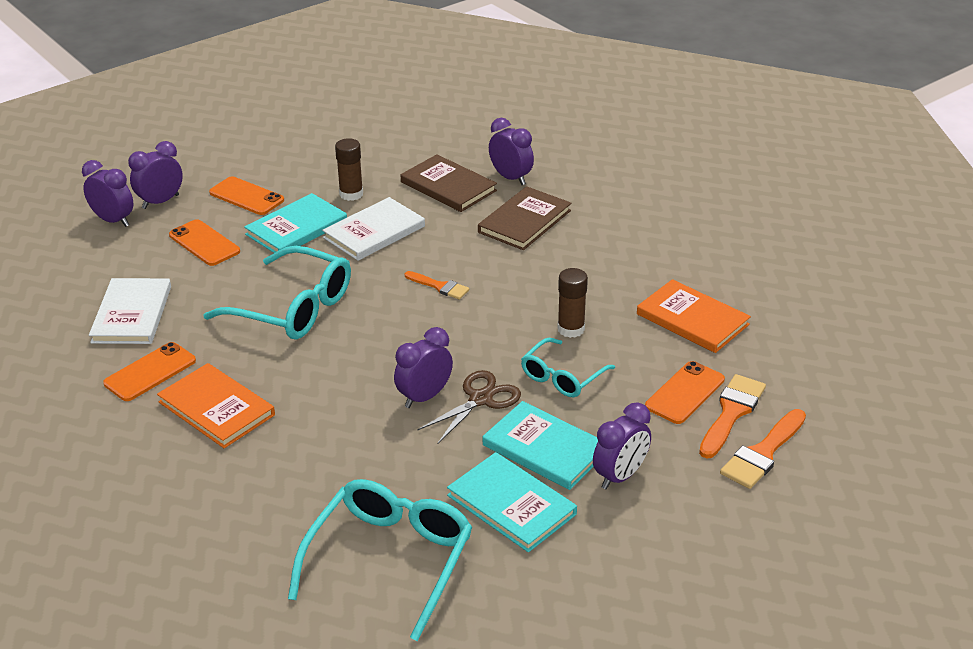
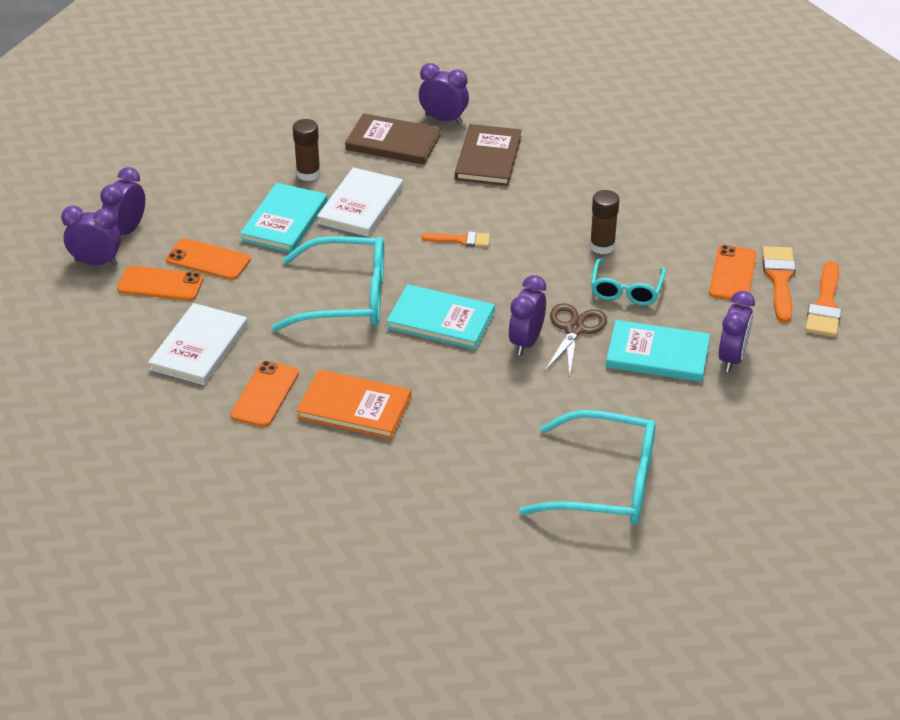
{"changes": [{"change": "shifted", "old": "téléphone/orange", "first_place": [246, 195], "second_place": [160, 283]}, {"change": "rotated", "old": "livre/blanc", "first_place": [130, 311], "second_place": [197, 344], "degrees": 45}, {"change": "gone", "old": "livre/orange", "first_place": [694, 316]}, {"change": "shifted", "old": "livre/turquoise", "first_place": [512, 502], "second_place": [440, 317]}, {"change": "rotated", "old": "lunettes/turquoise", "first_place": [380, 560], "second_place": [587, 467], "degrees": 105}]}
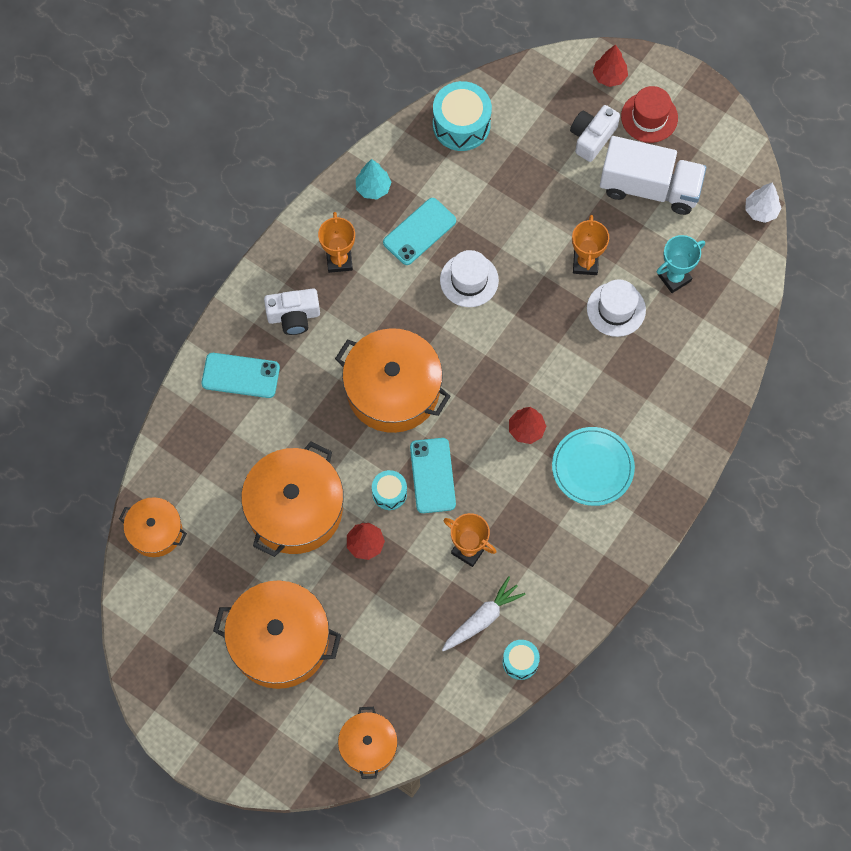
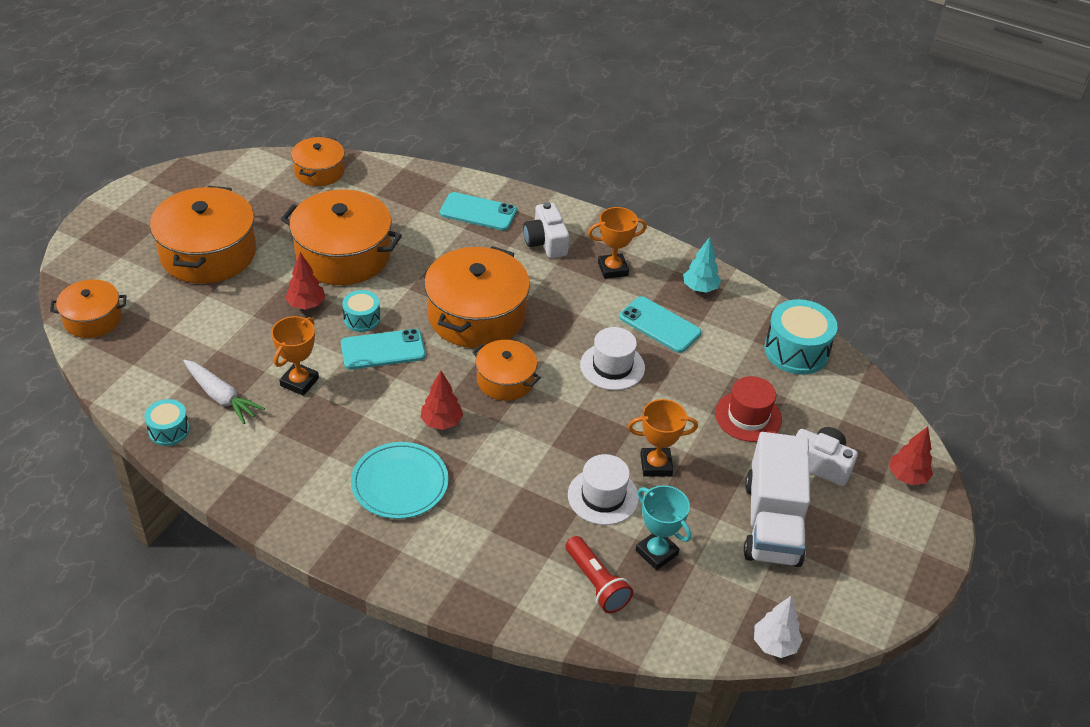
{"changes": [{"change": "shifted", "old": "chapeau/rouge", "first_place": [649, 114], "second_place": [748, 409]}, {"change": "rotated", "old": "téléphone/turquoise", "first_place": [240, 375], "second_place": [478, 211], "degrees": -75}, {"change": "new", "new": "marmite/orange", "second_place": [506, 370]}, {"change": "new", "new": "lampe de poche/rouge", "second_place": [599, 574]}]}
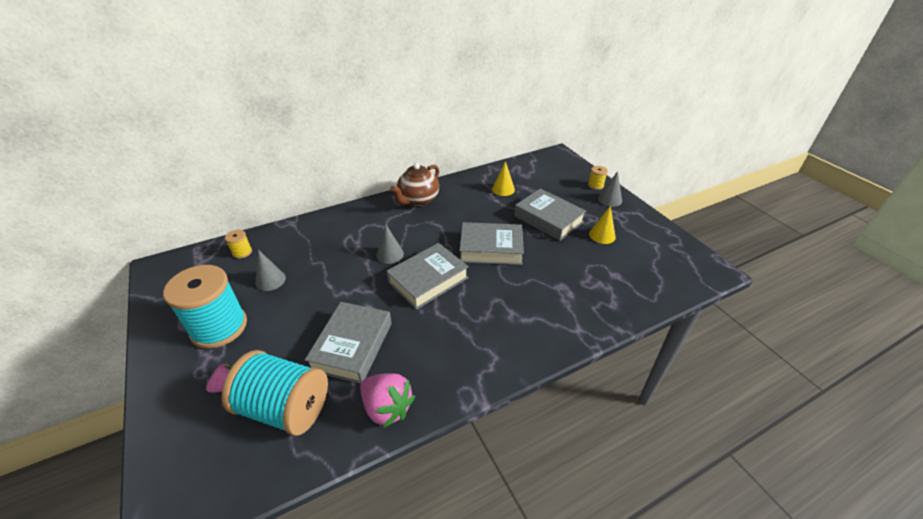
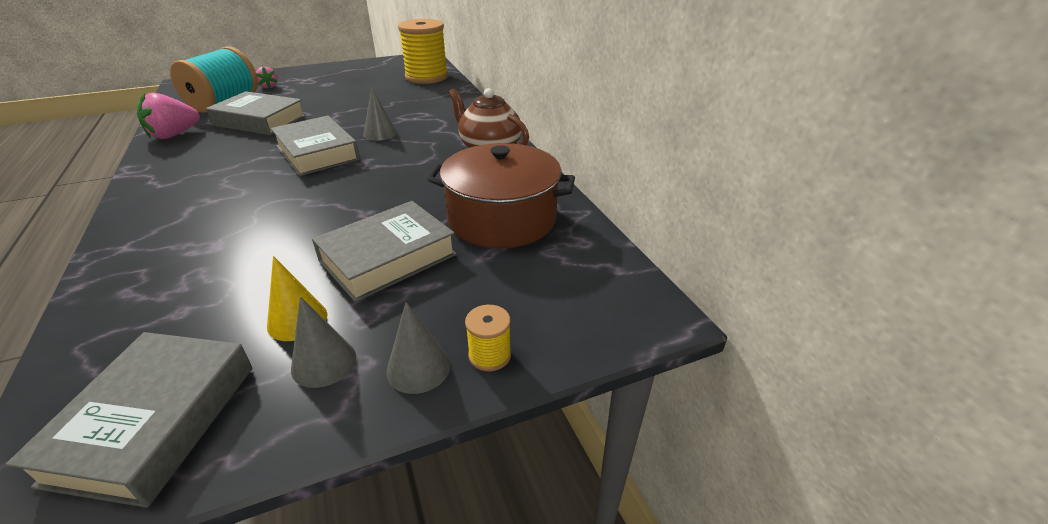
{"changes": [{"change": "swapped", "old": "cône/jaune", "new": "marmite/marron", "first_place": [503, 178], "second_place": [501, 195]}, {"change": "shifted", "old": "livre/gris", "first_place": [491, 243], "second_place": [128, 420]}, {"change": "scaled", "old": "bobine/jaune", "first_place": [238, 244], "second_place": [423, 51], "factor": 2.39}, {"change": "shifted", "old": "cône/gris", "first_place": [271, 270], "second_place": [323, 342]}, {"change": "gone", "old": "bobine/turquoise", "first_place": [205, 307]}]}
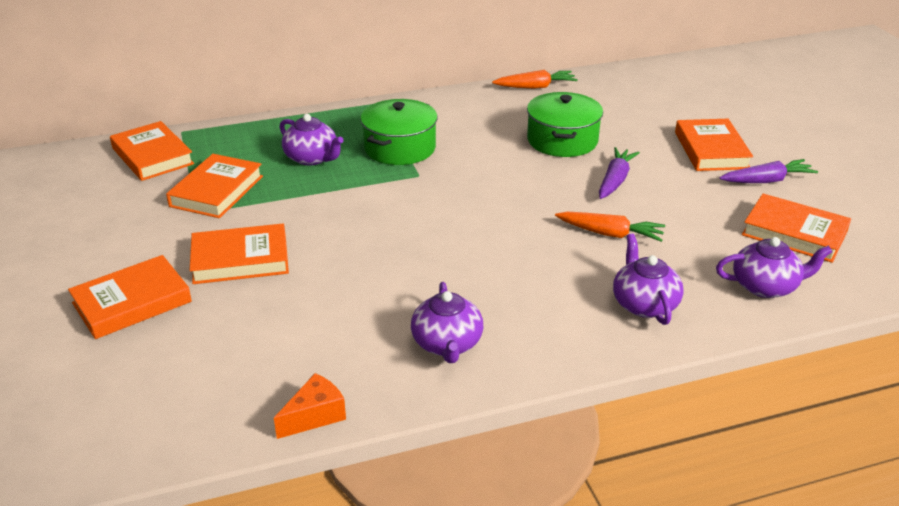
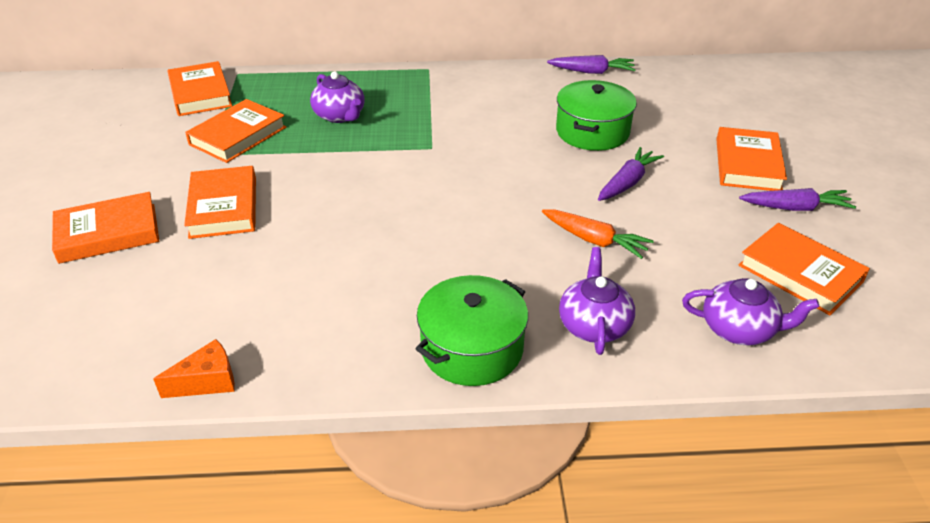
{"changes": [{"change": "repainted", "old": "carotte/orange", "new": "carotte/violet", "first_place": [535, 79], "second_place": [591, 64]}, {"change": "shifted", "old": "marmite/vert", "first_place": [398, 132], "second_place": [471, 330]}, {"change": "rotated", "old": "livre/orange", "first_place": [239, 253], "second_place": [220, 202], "degrees": 75}, {"change": "gone", "old": "théière/violet", "first_place": [447, 322]}]}
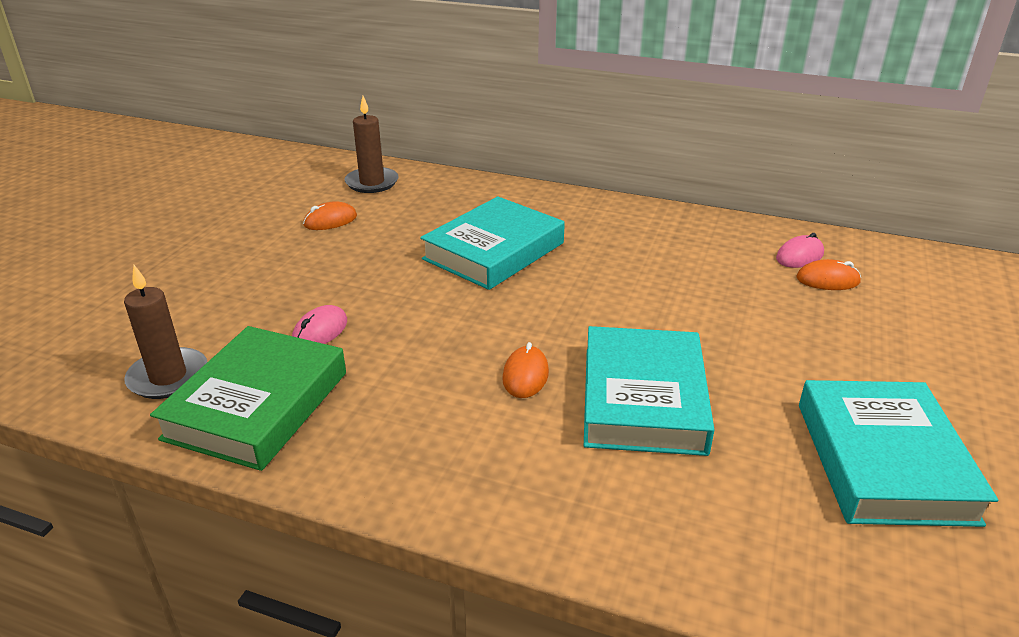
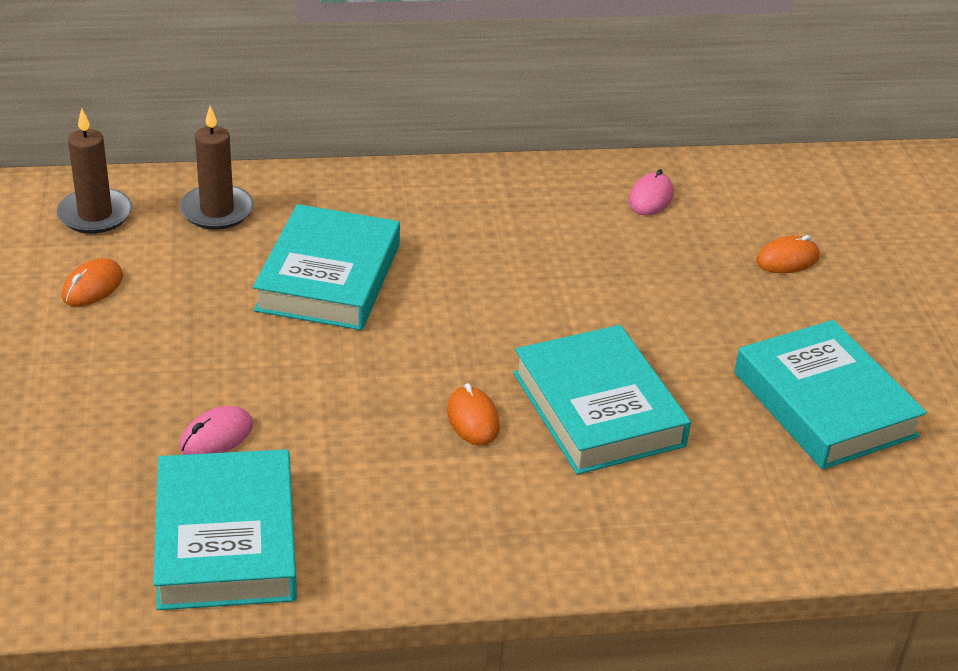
{"changes": [{"change": "shifted", "old": "souris/orange", "first_place": [829, 274], "second_place": [787, 254]}, {"change": "shifted", "old": "bougie/marron", "first_place": [165, 332], "second_place": [217, 168]}, {"change": "rotated", "old": "souris/rose", "first_place": [319, 324], "second_place": [216, 430], "degrees": 45}, {"change": "repainted", "old": "livre/vert", "new": "livre/turquoise", "first_place": [248, 398], "second_place": [225, 529]}]}
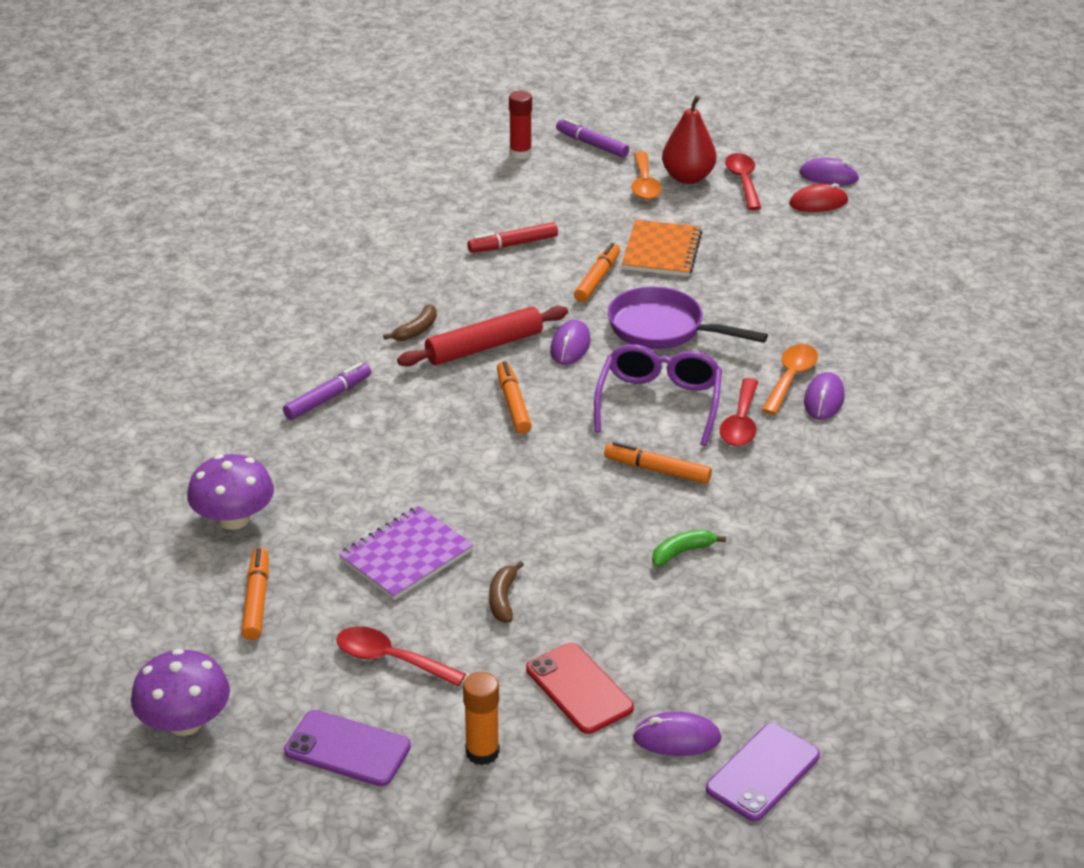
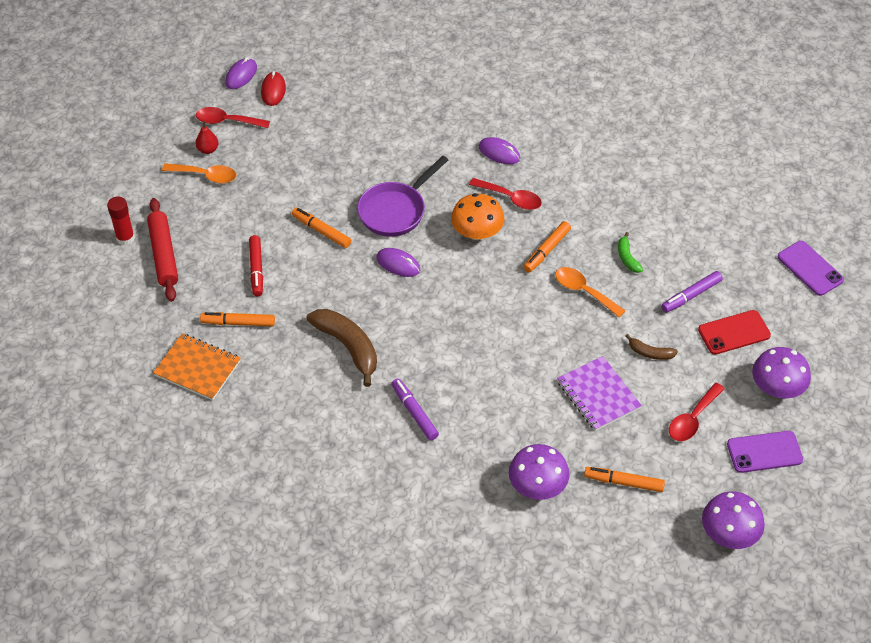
{"changes": [{"change": "scaled", "old": "poire/rouge", "first_place": [689, 139], "second_place": [206, 137], "factor": 0.55}, {"change": "shifted", "old": "feutre/violet", "first_place": [592, 138], "second_place": [692, 292]}, {"change": "shifted", "old": "carnet/orange", "first_place": [662, 248], "second_place": [197, 366]}, {"change": "scaled", "old": "banane/marron", "first_place": [410, 322], "second_place": [341, 348], "factor": 1.98}, {"change": "shifted", "old": "rouleau à pâtisserie/rouge", "first_place": [482, 336], "second_place": [162, 250]}, {"change": "swapped", "old": "lunettes/violet", "new": "champignon/orange", "first_place": [658, 395], "second_place": [478, 216]}, {"change": "shifted", "old": "cuillère/orange", "first_place": [789, 379], "second_place": [590, 292]}, {"change": "shifted", "old": "feutre/orange", "first_place": [514, 397], "second_place": [237, 319]}, {"change": "swapped", "old": "bâton de colle/orange", "new": "champignon/violet", "first_place": [481, 718], "second_place": [781, 372]}, {"change": "rotated", "old": "téléphone/violet", "first_place": [347, 748], "second_place": [765, 452], "degrees": 45}, {"change": "gone", "old": "souris/violet", "first_place": [677, 734]}]}
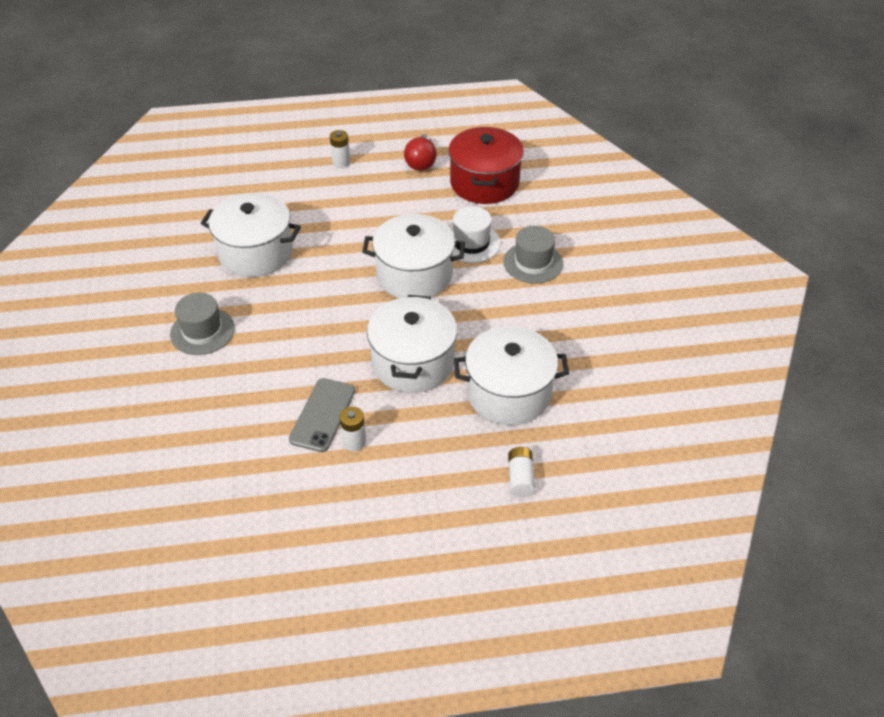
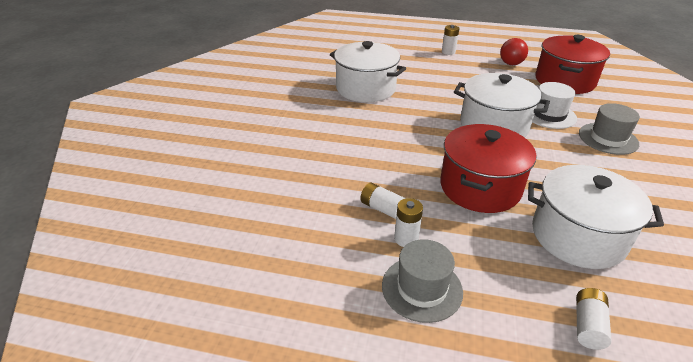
{"changes": [{"change": "shifted", "old": "chapeau/gris", "first_place": [202, 324], "second_place": [422, 281]}, {"change": "repainted", "old": "marmite/blanc", "new": "marmite/rouge", "first_place": [412, 344], "second_place": [488, 168]}, {"change": "swapped", "old": "téléphone/gris", "new": "pile/blanc", "first_place": [322, 415], "second_place": [383, 200]}]}
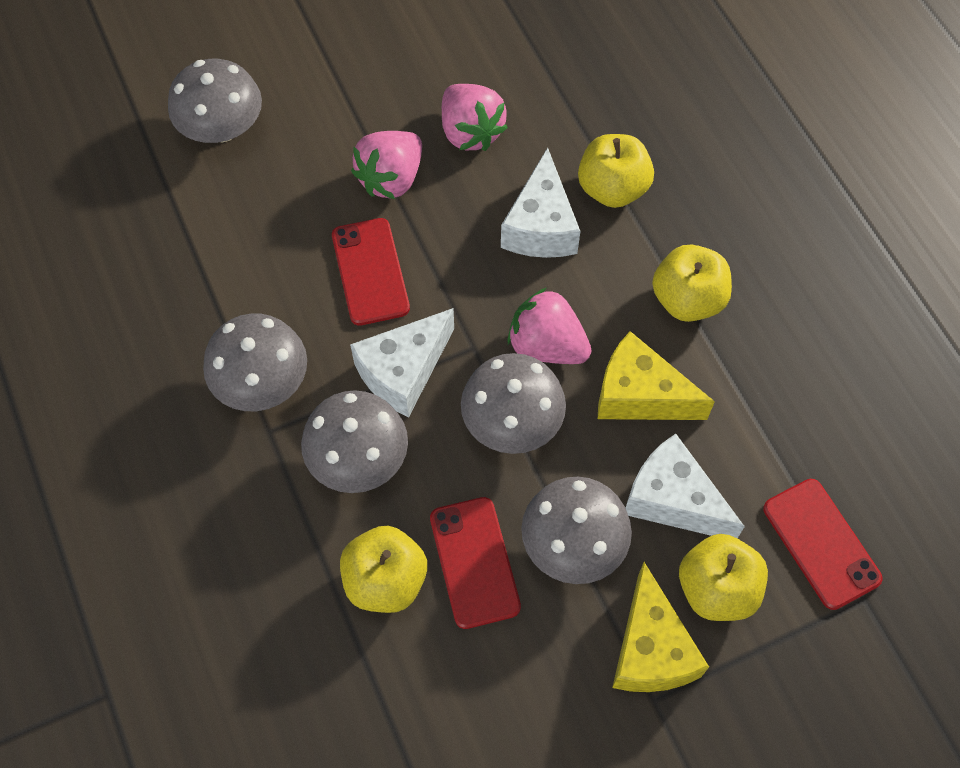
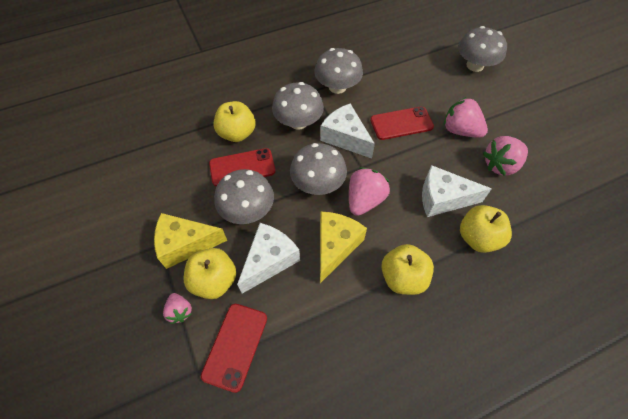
{"changes": [{"change": "rotated", "old": "téléphone/rouge", "first_place": [823, 544], "second_place": [234, 348], "degrees": -45}, {"change": "new", "new": "fraise/rose", "second_place": [177, 308]}]}
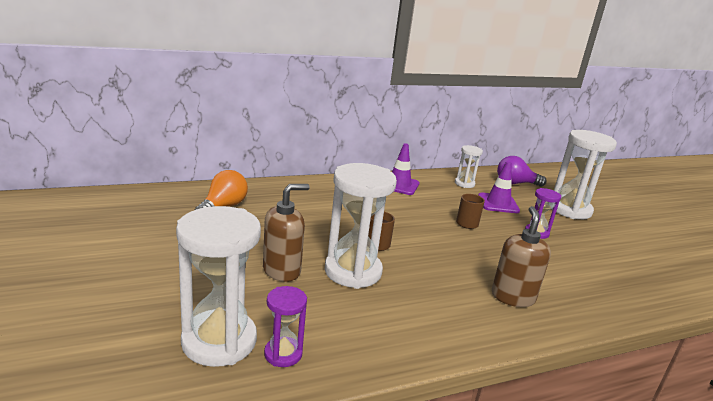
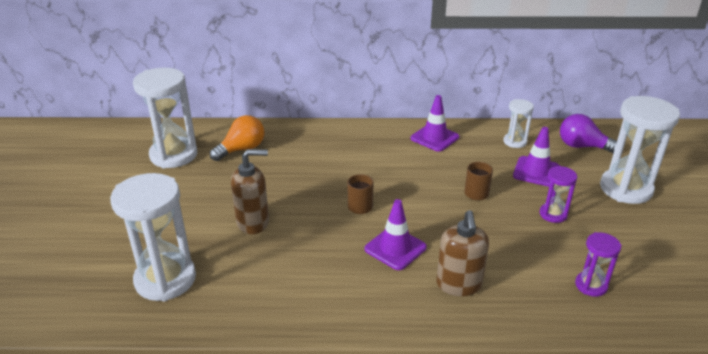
{"changes": [{"change": "shifted", "old": "sablier/blanc", "first_place": [361, 226], "second_place": [165, 118]}, {"change": "rotated", "old": "distributeur de savon/marron", "first_place": [521, 256], "second_place": [462, 253], "degrees": 150}, {"change": "shifted", "old": "sablier/violet", "first_place": [285, 326], "second_place": [598, 264]}, {"change": "new", "new": "cône de chantier/violet", "second_place": [396, 234]}]}
